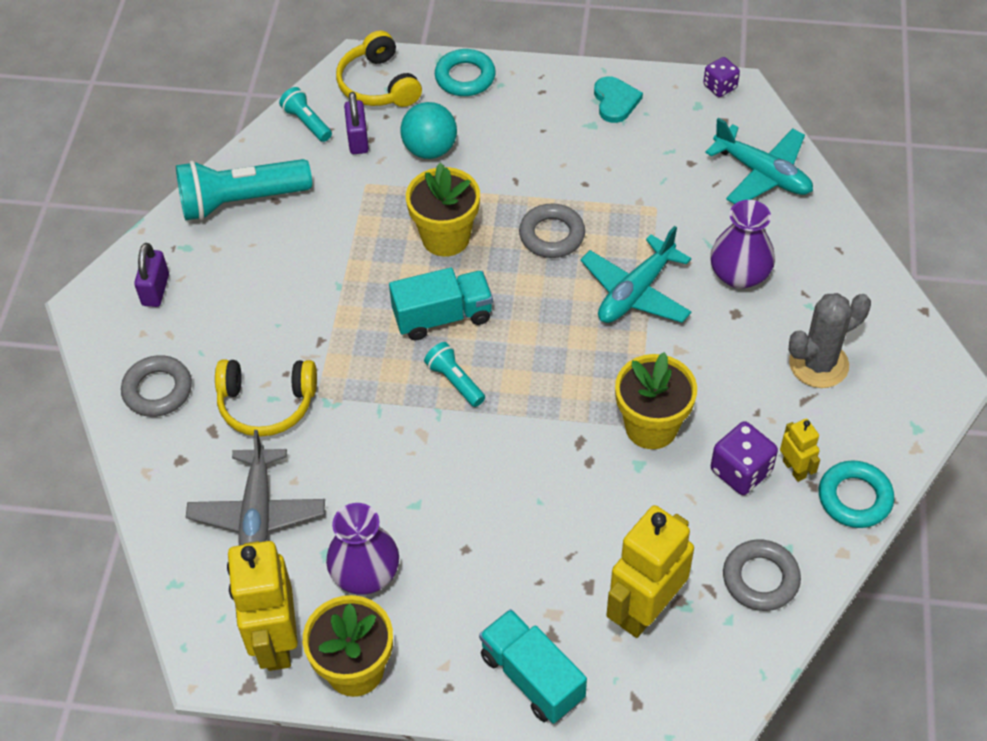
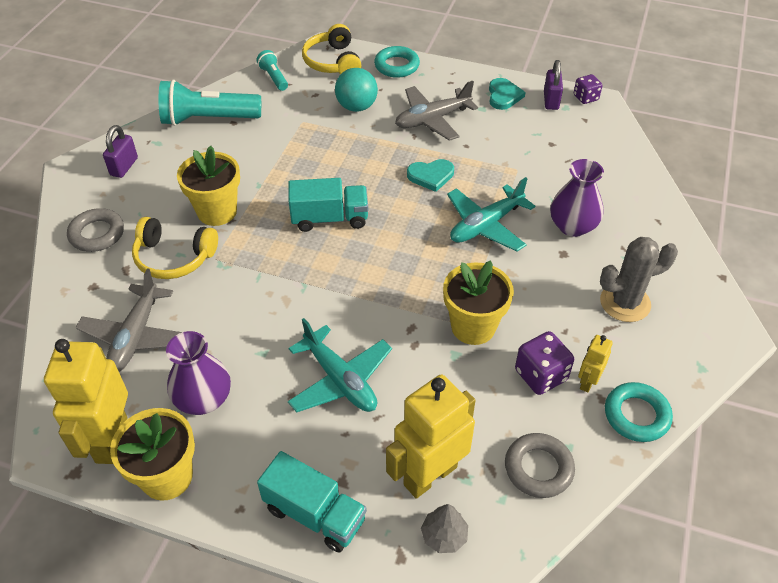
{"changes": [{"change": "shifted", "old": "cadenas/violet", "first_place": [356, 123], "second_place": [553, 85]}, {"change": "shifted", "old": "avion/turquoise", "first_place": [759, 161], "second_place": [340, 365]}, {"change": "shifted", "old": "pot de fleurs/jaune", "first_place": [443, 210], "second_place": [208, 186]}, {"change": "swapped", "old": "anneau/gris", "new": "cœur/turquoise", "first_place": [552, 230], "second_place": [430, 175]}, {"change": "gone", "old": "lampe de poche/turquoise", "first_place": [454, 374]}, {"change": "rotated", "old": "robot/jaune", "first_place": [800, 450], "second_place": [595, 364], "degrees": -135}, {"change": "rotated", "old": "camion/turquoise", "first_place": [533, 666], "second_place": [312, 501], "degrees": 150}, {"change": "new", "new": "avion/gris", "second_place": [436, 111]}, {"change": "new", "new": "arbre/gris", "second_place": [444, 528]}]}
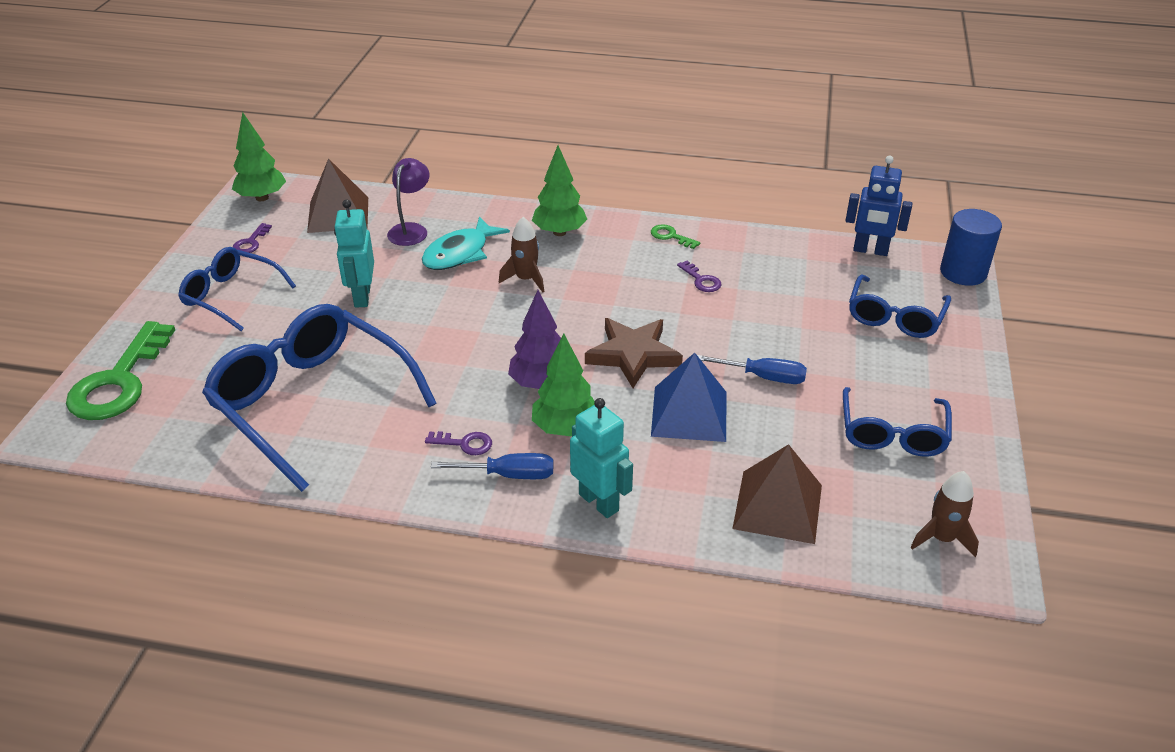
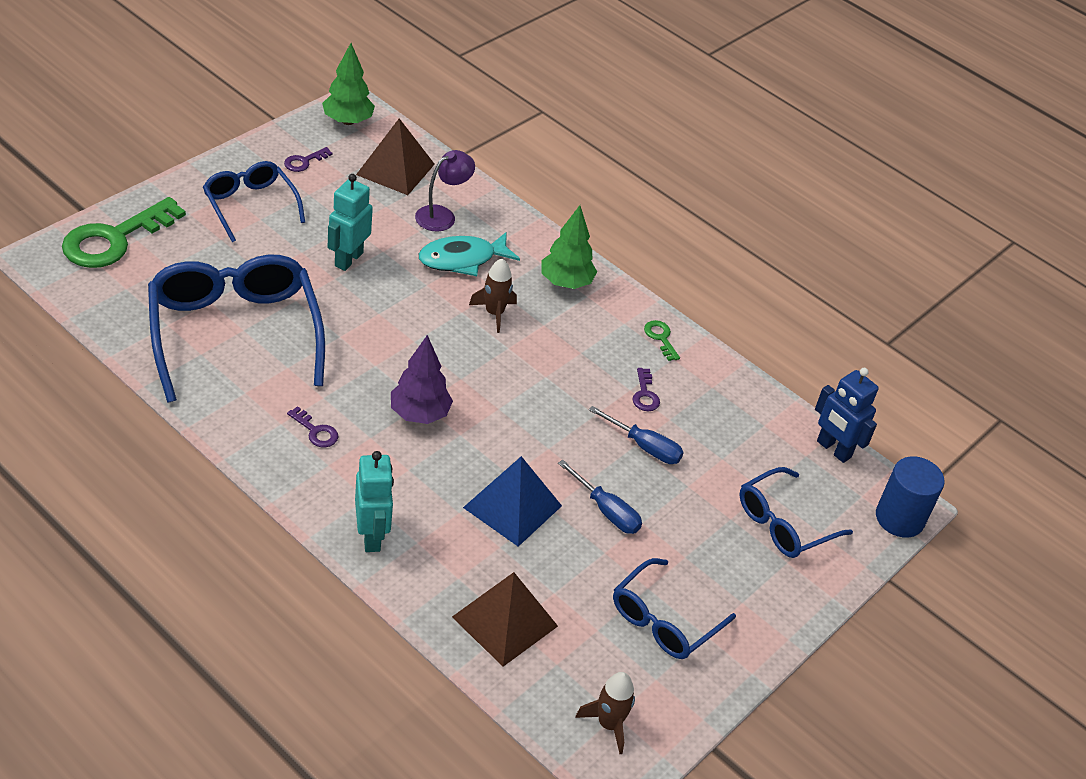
{"changes": [{"change": "gone", "old": "étoile/marron", "first_place": [634, 353]}, {"change": "gone", "old": "arbre/vert", "first_place": [563, 384]}, {"change": "shifted", "old": "tournevis/bleu", "first_place": [492, 466], "second_place": [636, 435]}]}
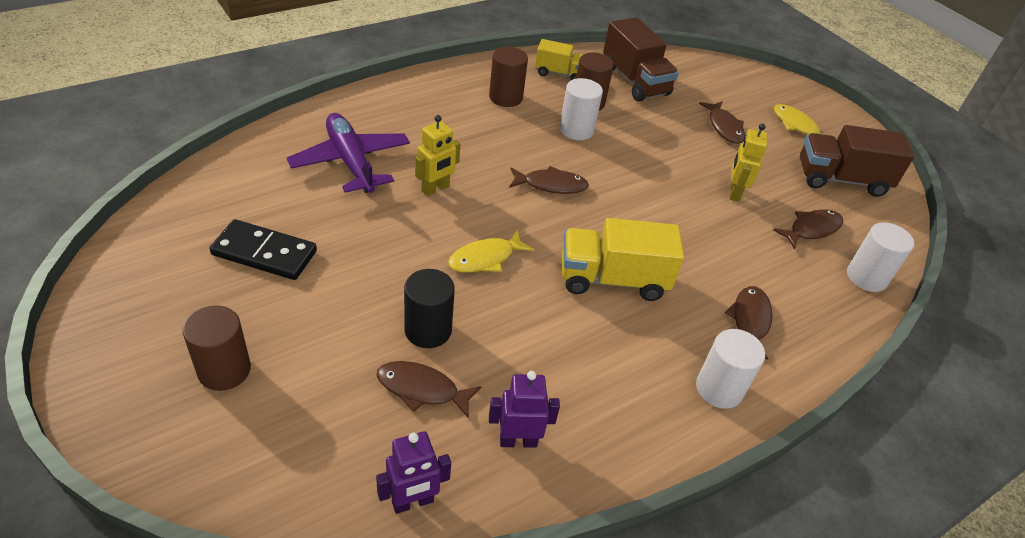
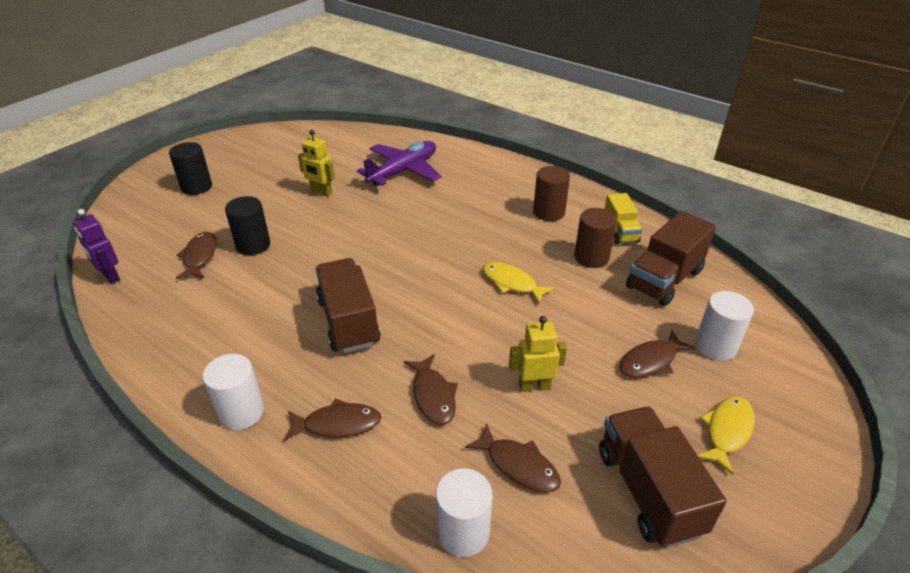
{"changes": [{"change": "shifted", "old": "cylindre/blanc", "first_place": [581, 109], "second_place": [724, 326]}, {"change": "shifted", "old": "robot/jaune", "first_place": [437, 155], "second_place": [316, 163]}, {"change": "shifted", "old": "poisson/marron", "first_place": [549, 180], "second_place": [431, 389]}, {"change": "repainted", "old": "camion/jaune", "new": "camion/marron", "first_place": [623, 259], "second_place": [348, 305]}, {"change": "gone", "old": "domino/noir", "first_place": [263, 249]}, {"change": "shifted", "old": "poisson/jaune", "first_place": [491, 251], "second_place": [519, 283]}, {"change": "repainted", "old": "cylindre/marron", "new": "cylindre/noir", "first_place": [217, 348], "second_place": [190, 168]}, {"change": "gone", "old": "robot/violet", "first_place": [524, 409]}]}
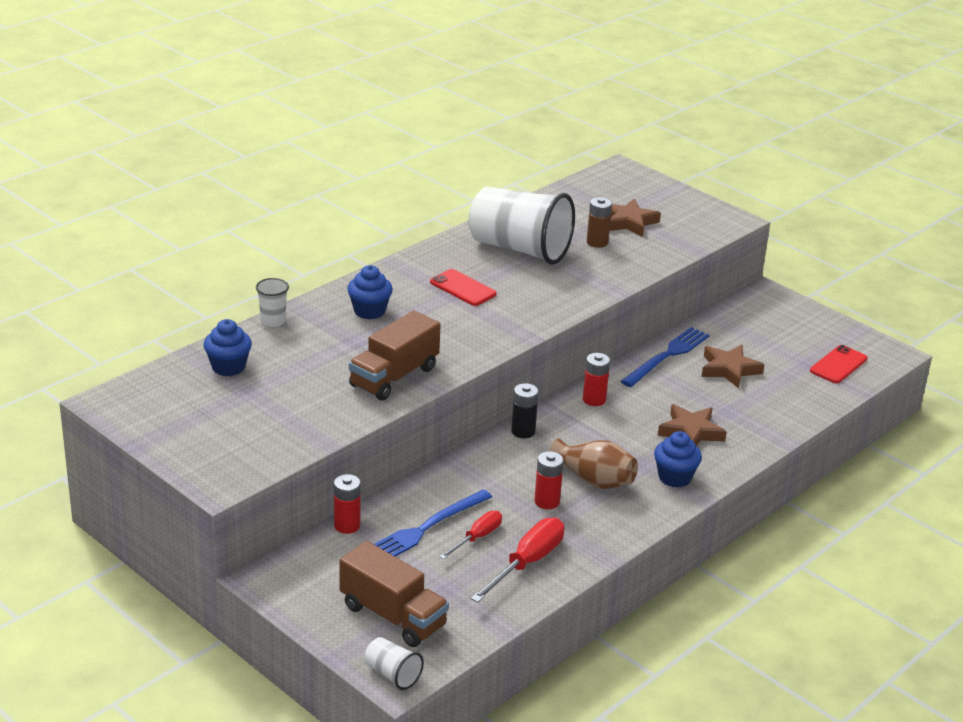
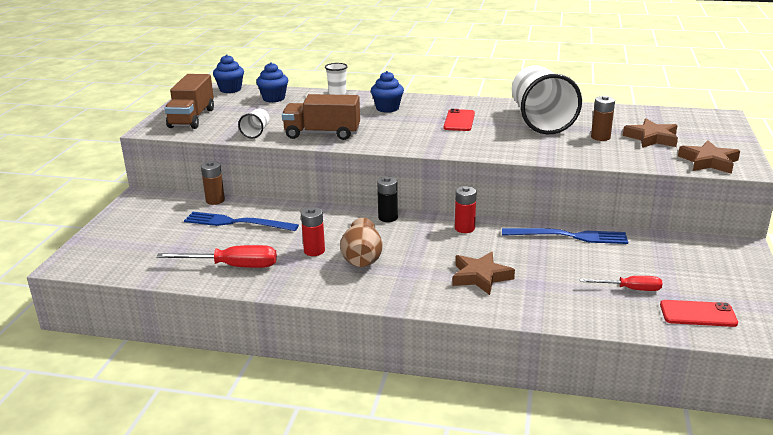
{"changes": [{"change": "shifted", "old": "étoile/marron", "first_place": [733, 366], "second_place": [709, 157]}, {"change": "shifted", "old": "muffin/bleu", "first_place": [678, 459], "second_place": [228, 73]}, {"change": "repainted", "old": "pile/rouge", "new": "pile/marron", "first_place": [347, 504], "second_place": [213, 183]}, {"change": "shifted", "old": "tournevis/rouge", "first_place": [470, 535], "second_place": [621, 283]}, {"change": "shifted", "old": "camion/marron", "first_place": [394, 594], "second_place": [189, 101]}, {"change": "shifted", "old": "gobelet/blanc", "first_place": [394, 663], "second_place": [254, 123]}]}
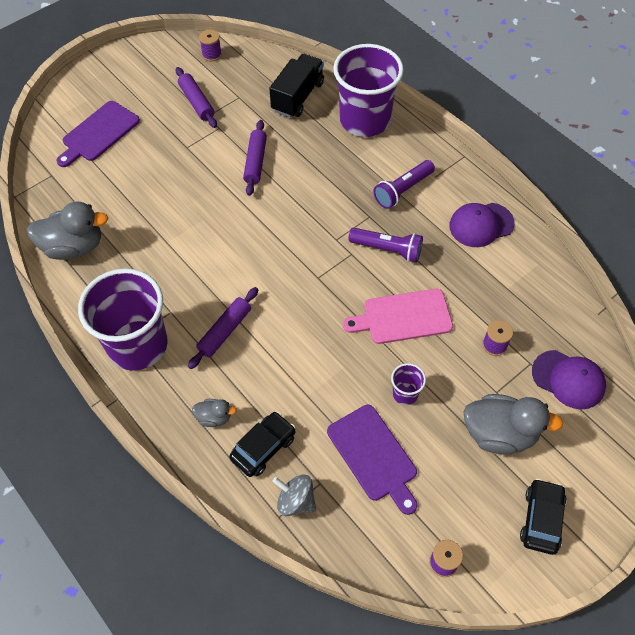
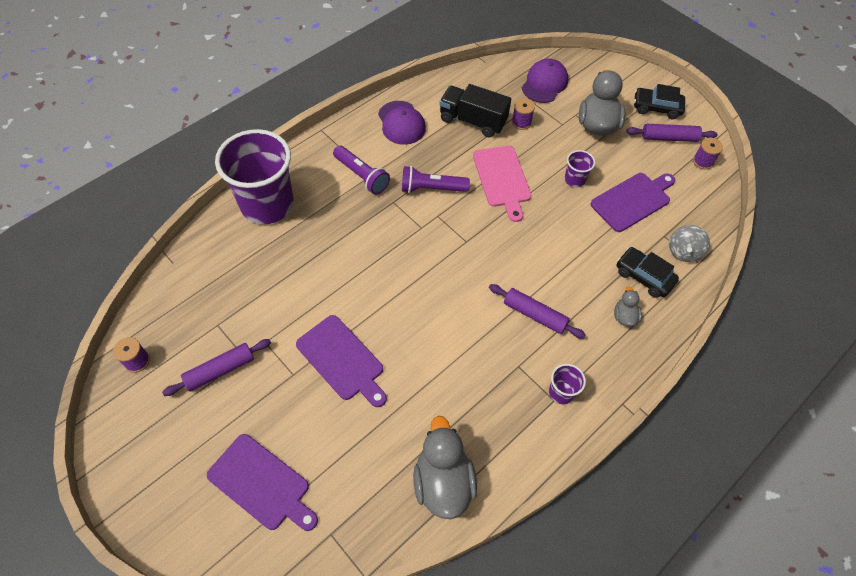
{"changes": [{"change": "shifted", "old": "camion/noir", "first_place": [296, 86], "second_place": [475, 110]}, {"change": "shifted", "old": "rouleau à pâtisserie/violet", "first_place": [255, 158], "second_place": [672, 133]}, {"change": "rotated", "old": "lampe de poche/violet", "first_place": [385, 245], "second_place": [436, 179], "degrees": -105}, {"change": "scaled", "old": "gobelet/violet", "first_place": [123, 319], "second_place": [567, 384], "factor": 0.42}, {"change": "new", "new": "planche à découper/violet", "second_place": [341, 361]}]}
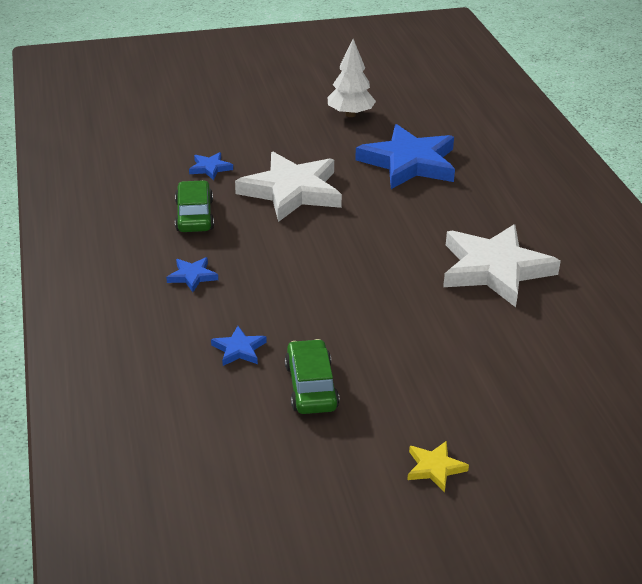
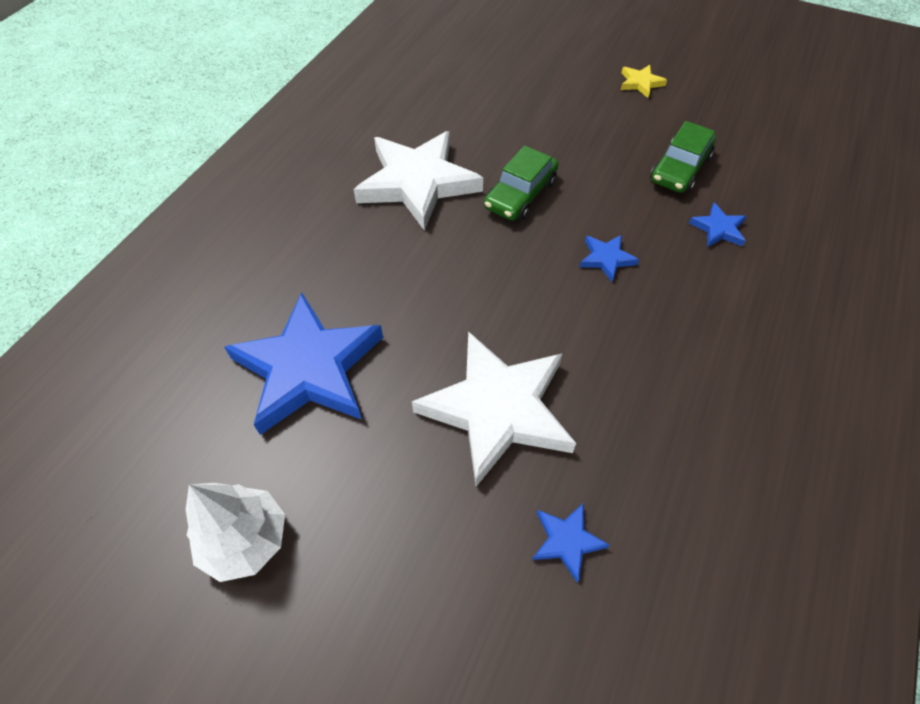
{"changes": [{"change": "shifted", "old": "voiture/vert", "first_place": [194, 206], "second_place": [521, 183]}, {"change": "shifted", "old": "étoile/bleu", "first_place": [192, 274], "second_place": [609, 258]}]}
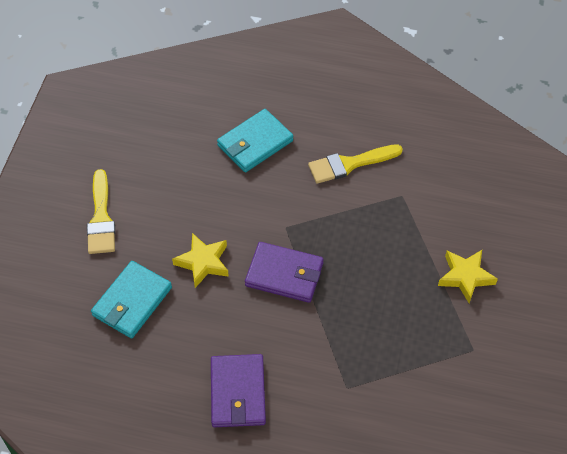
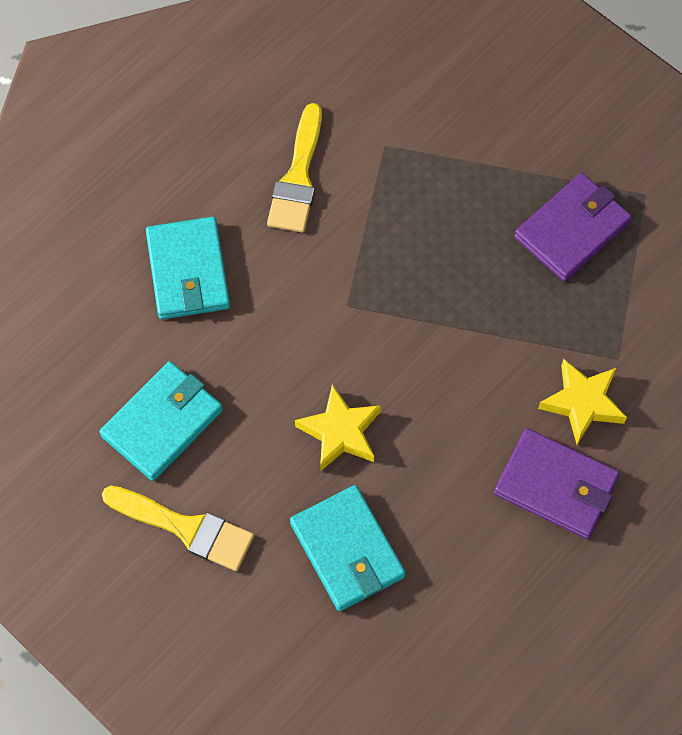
{"changes": [{"change": "shifted", "old": "portefeuille/violet", "first_place": [284, 272], "second_place": [573, 227]}, {"change": "shifted", "old": "étoile/jaune", "first_place": [468, 276], "second_place": [582, 401]}, {"change": "new", "new": "portefeuille/turquoise", "second_place": [161, 421]}]}
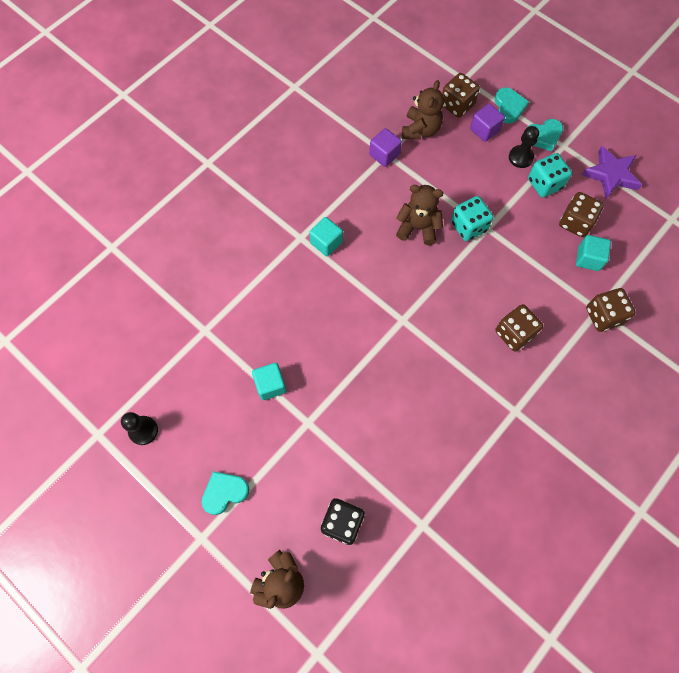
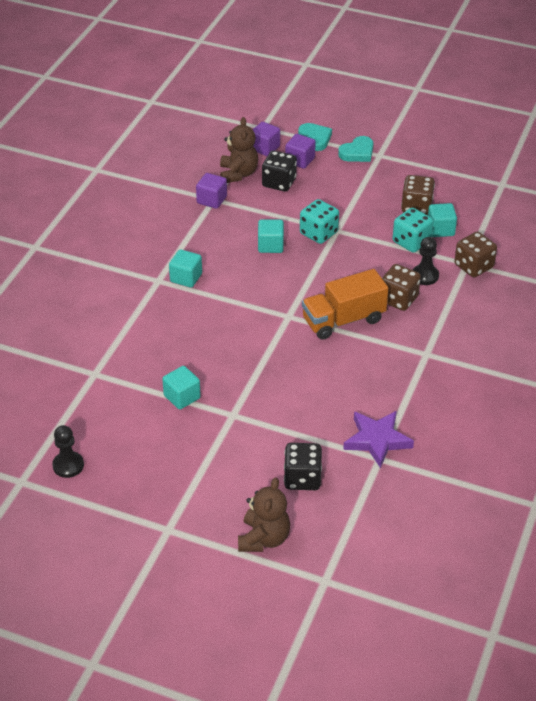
{"changes": [{"change": "swapped", "old": "dé/marron", "new": "cube/violet", "first_place": [461, 95], "second_place": [266, 139]}, {"change": "shifted", "old": "pion/noir", "first_place": [524, 147], "second_place": [426, 261]}, {"change": "shifted", "old": "étoile/violet", "first_place": [612, 172], "second_place": [378, 440]}, {"change": "shifted", "old": "dé/turquoise", "first_place": [550, 175], "second_place": [413, 230]}, {"change": "swapped", "old": "ours en peluche/marron", "new": "cube/turquoise", "first_place": [419, 215], "second_place": [271, 236]}, {"change": "gone", "old": "cœur/turquoise", "first_place": [225, 493]}, {"change": "new", "new": "dé/noir", "second_place": [279, 171]}, {"change": "new", "new": "camion/orange", "second_place": [345, 304]}]}
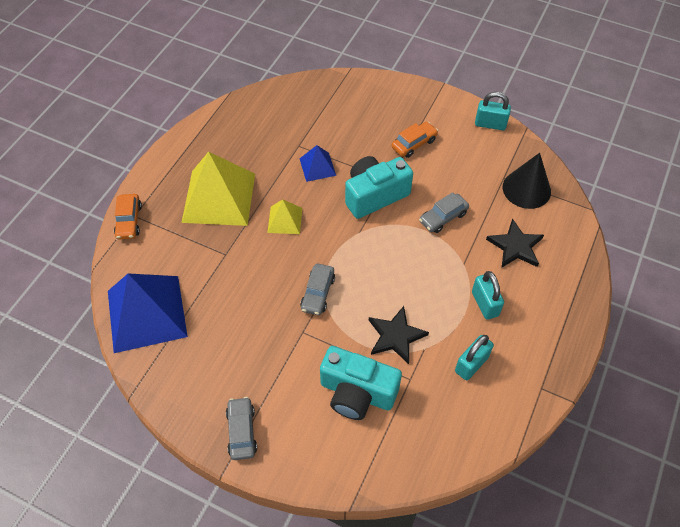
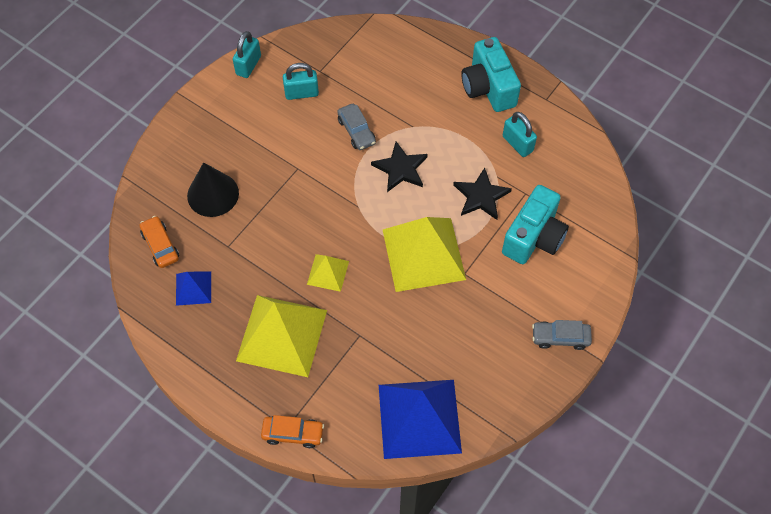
{"changes": [{"change": "shifted", "old": "voiture/orange", "first_place": [415, 140], "second_place": [159, 242]}, {"change": "shifted", "old": "pyramide/bleu", "first_place": [317, 163], "second_place": [193, 288]}, {"change": "shifted", "old": "cône/noir", "first_place": [527, 181], "second_place": [213, 189]}, {"change": "shifted", "old": "appareil photo/turquoise", "first_place": [379, 187], "second_place": [491, 74]}, {"change": "shifted", "old": "étoile/noir", "first_place": [515, 242], "second_place": [399, 166]}, {"change": "swapped", "old": "voiture/gris", "new": "pyramide/jaune", "first_place": [317, 289], "second_place": [424, 254]}, {"change": "shifted", "old": "cadenas/turquoise", "first_place": [488, 295], "second_place": [301, 81]}]}
